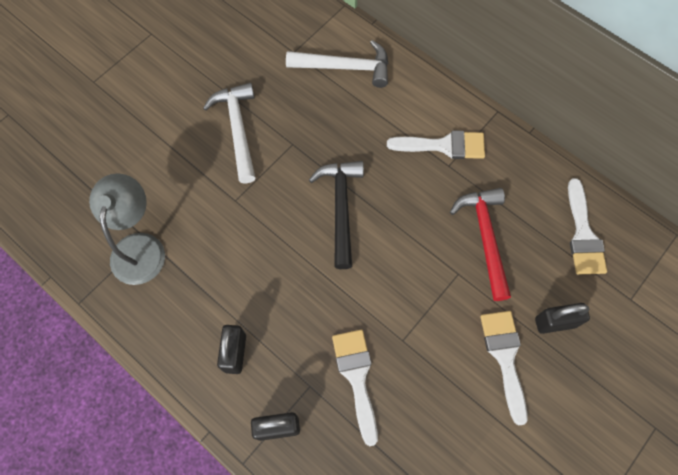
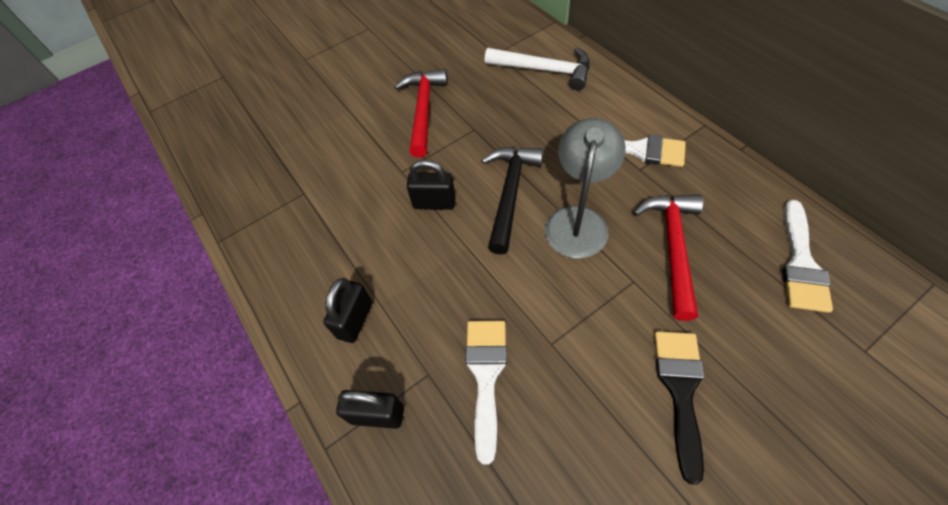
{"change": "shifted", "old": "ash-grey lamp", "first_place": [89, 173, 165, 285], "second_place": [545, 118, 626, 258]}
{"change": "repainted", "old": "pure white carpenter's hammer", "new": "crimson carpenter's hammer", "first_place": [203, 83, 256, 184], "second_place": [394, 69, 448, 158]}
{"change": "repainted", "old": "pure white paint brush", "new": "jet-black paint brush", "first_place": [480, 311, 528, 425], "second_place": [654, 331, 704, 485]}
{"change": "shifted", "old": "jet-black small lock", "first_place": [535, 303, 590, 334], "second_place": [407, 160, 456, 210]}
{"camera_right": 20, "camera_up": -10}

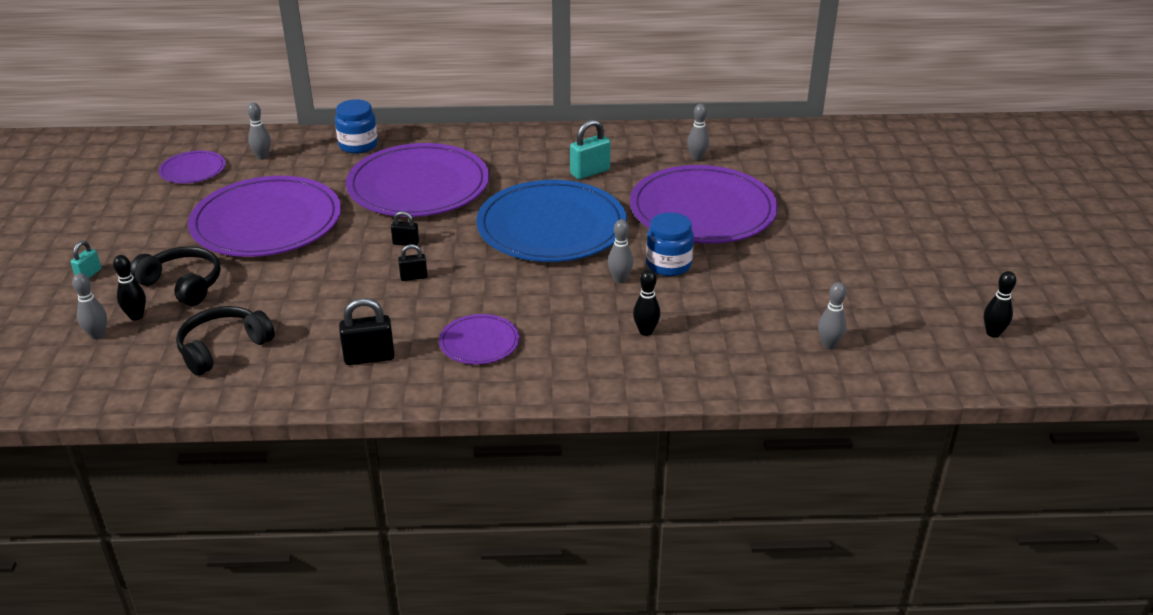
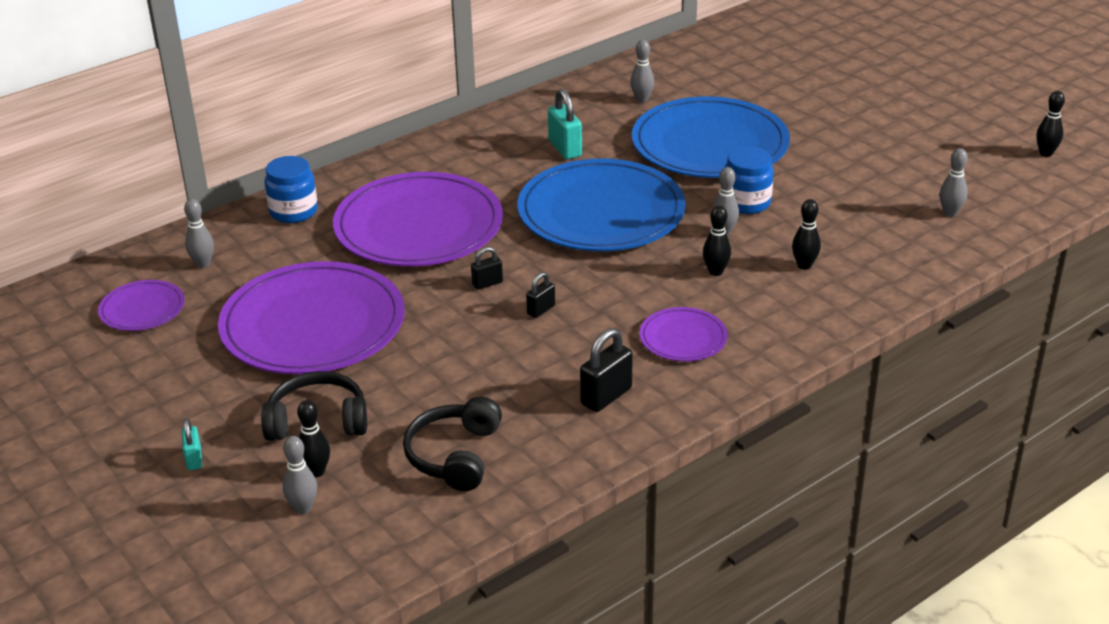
{"change": "rotated", "old": "aqua small lock", "first_place": [570, 119, 611, 179], "second_place": [548, 89, 582, 159], "degrees": -45}
{"change": "repainted", "old": "royal purple flat dish", "new": "royal blue flat dish", "first_place": [630, 165, 778, 244], "second_place": [632, 97, 790, 178]}
{"change": "new", "new": "jet-black bowling pin", "second_place": [703, 205, 731, 276]}
{"camera_right": -35, "camera_up": 0}

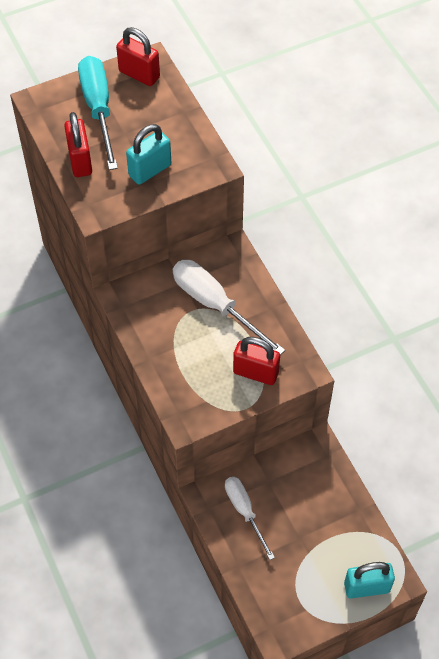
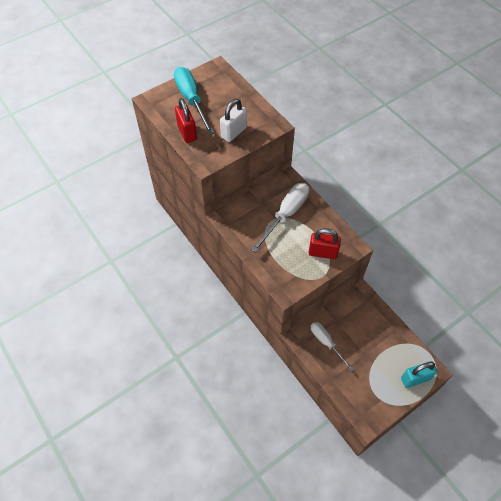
{"change": "gone", "old": "crimson small lock", "first_place": [116, 27, 160, 86]}
{"change": "repainted", "old": "aqua small lock", "new": "pure white small lock", "first_place": [126, 124, 171, 185], "second_place": [220, 99, 247, 142]}
{"change": "rotated", "old": "pure white hand screwdriver", "first_place": [173, 260, 285, 355], "second_place": [251, 183, 309, 253], "degrees": 90}
{"camera_right": -10, "camera_up": 0}

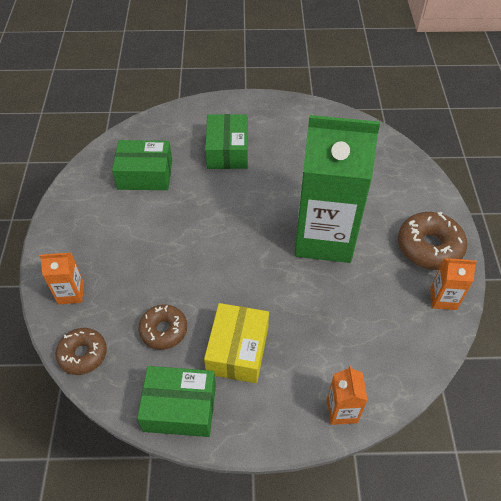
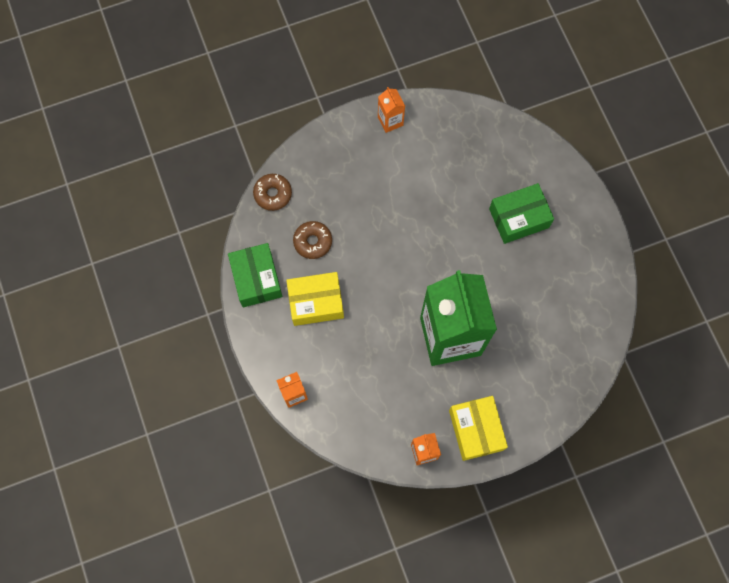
{"change": "shifted", "old": "bright orange juice carton", "first_place": [39, 253, 84, 304], "second_place": [378, 87, 405, 133]}
{"change": "gone", "old": "green package", "first_place": [112, 140, 172, 190]}
{"change": "swapped", "old": "brown donut", "new": "yellow package", "first_place": [398, 212, 467, 270], "second_place": [449, 396, 508, 461]}
{"camera_right": 70, "camera_up": 20}

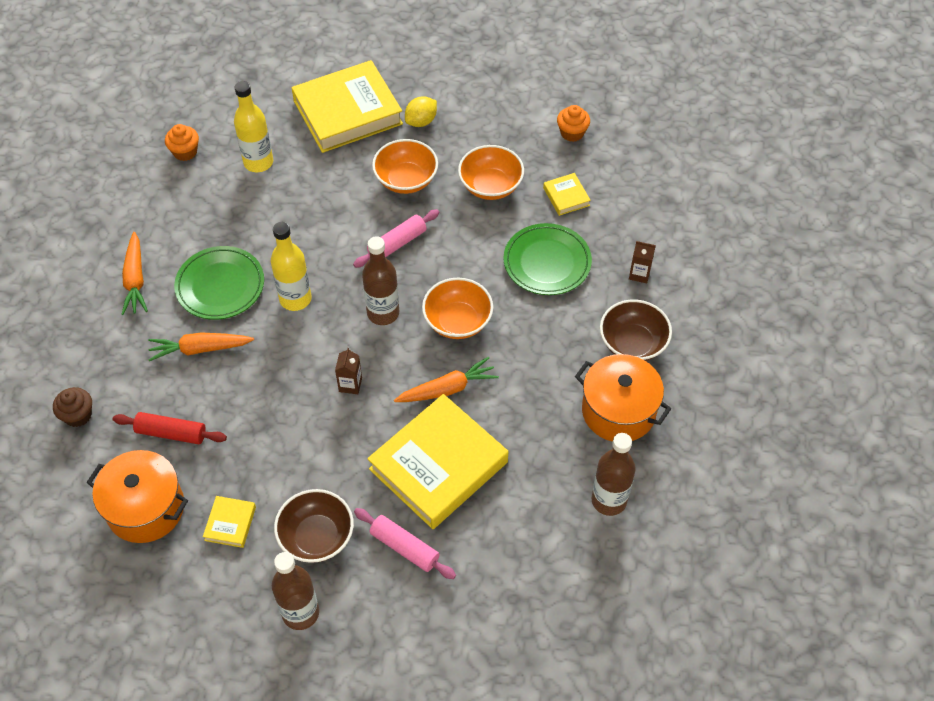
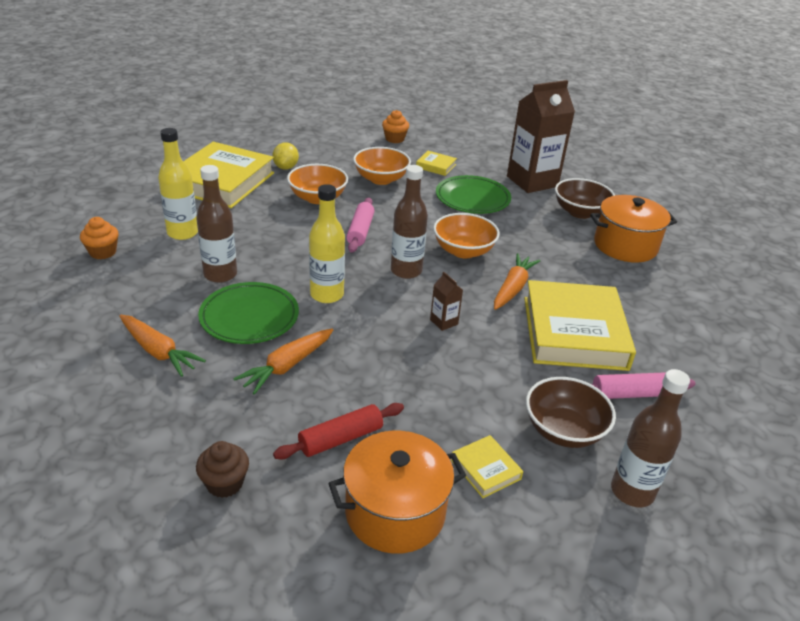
{"change": "shifted", "old": "brown drink bottle", "first_place": [591, 433, 636, 516], "second_place": [196, 165, 237, 283]}
{"change": "scaled", "old": "brown juice carton", "first_place": [629, 241, 656, 283], "second_place": [507, 80, 575, 193], "factor": 2.46}
{"camera_right": -45, "camera_up": -20}

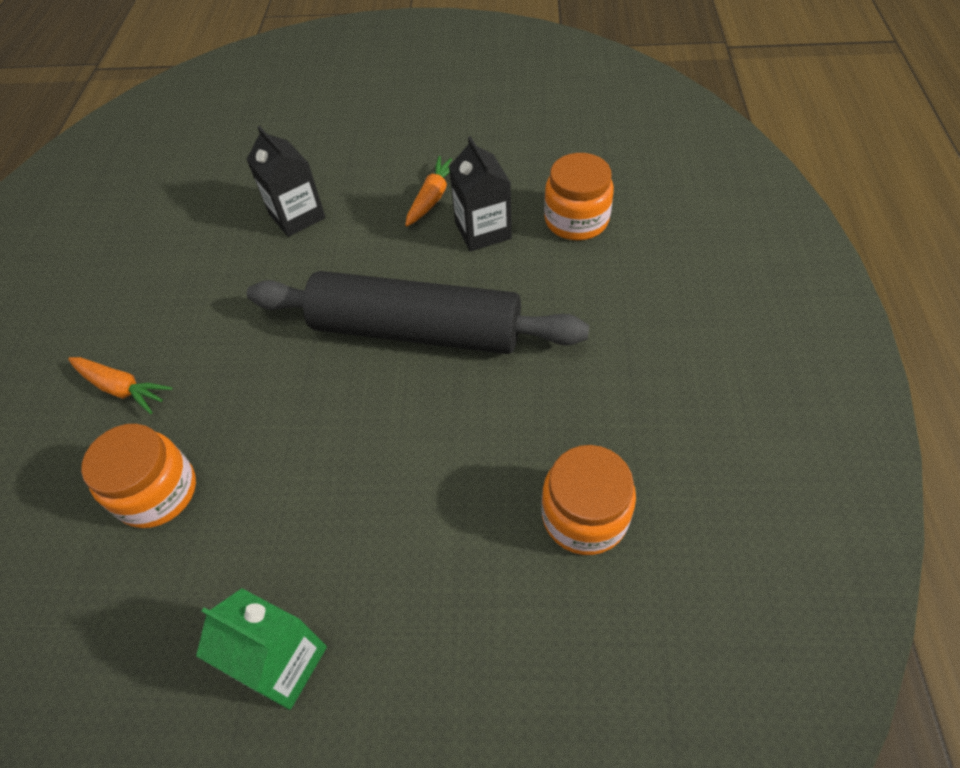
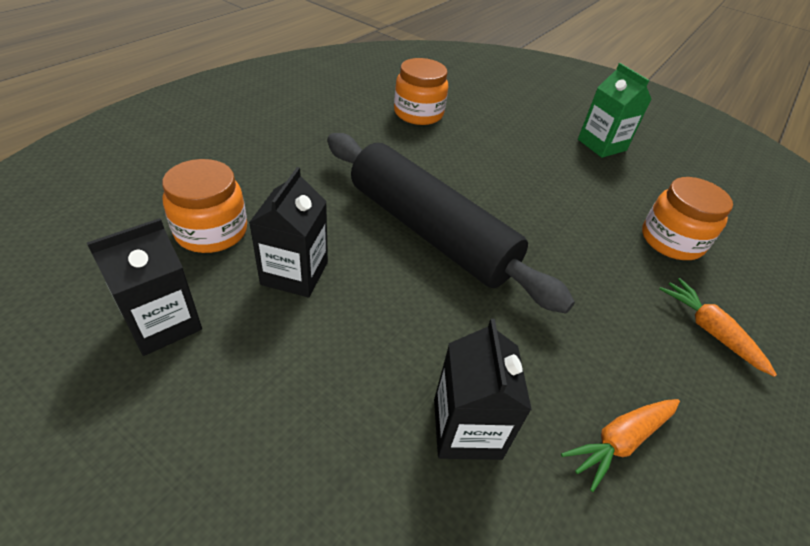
{"change": "shifted", "old": "bright orange carrot", "first_place": [405, 156, 452, 226], "second_place": [561, 399, 680, 492]}
{"change": "new", "new": "jet-black juice carton", "second_place": [87, 218, 202, 356]}
{"camera_right": -155, "camera_up": -10}

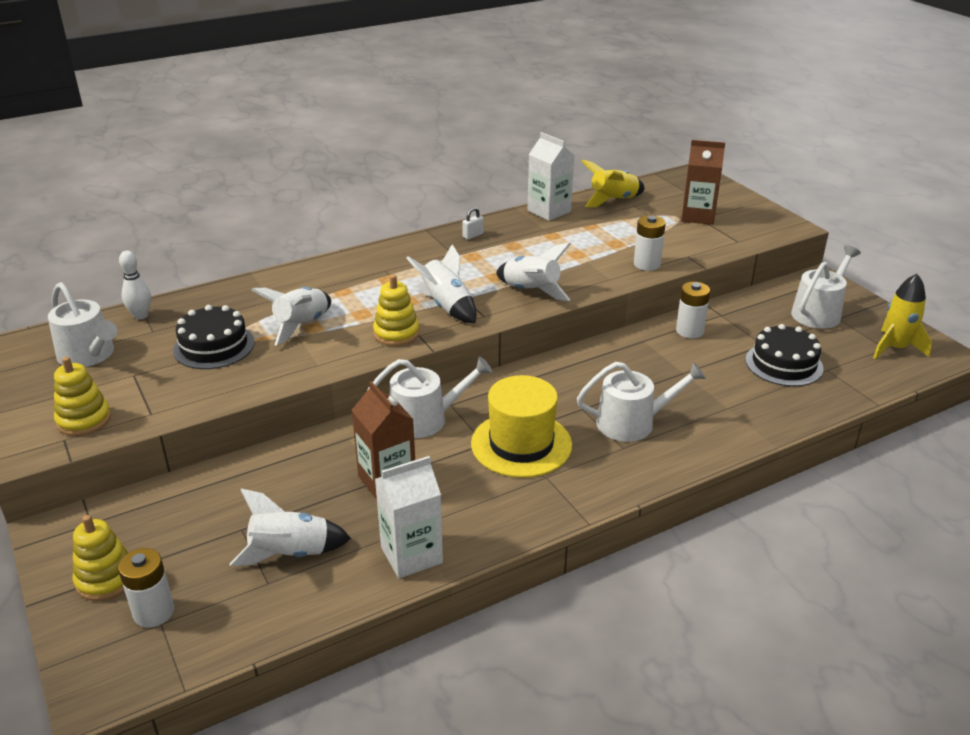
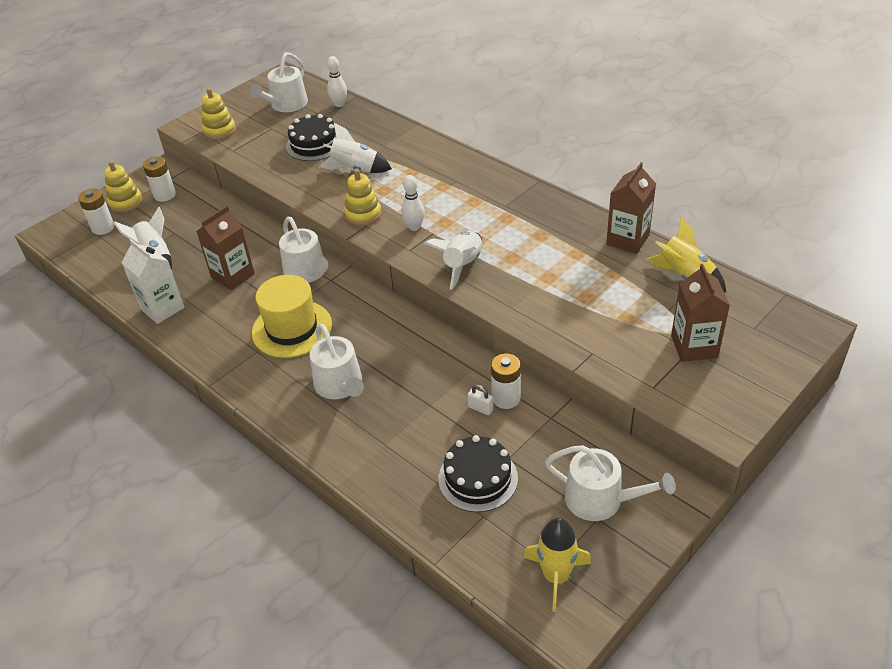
{"change": "swapped", "old": "pure white toy rocket", "new": "pure white bowling pin", "first_place": [406, 244, 476, 323], "second_place": [401, 175, 425, 231]}
{"change": "shifted", "old": "pure white small lock", "first_place": [462, 207, 484, 240], "second_place": [468, 385, 493, 415]}
{"change": "repainted", "old": "pure white juice carton", "new": "brown juice carton", "first_place": [527, 132, 575, 221], "second_place": [606, 162, 656, 254]}
{"change": "shifted", "old": "pure white battery", "first_place": [634, 215, 666, 271], "second_place": [143, 157, 176, 202]}
{"camera_right": 75, "camera_up": 10}

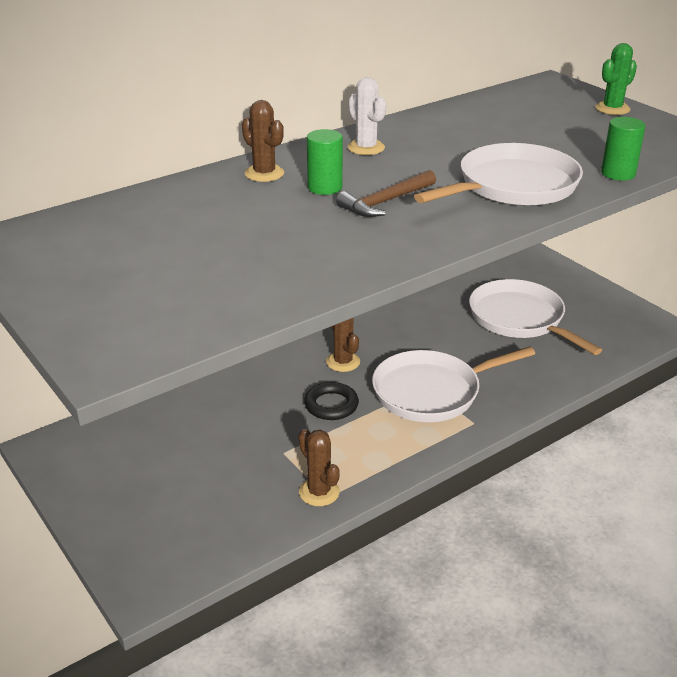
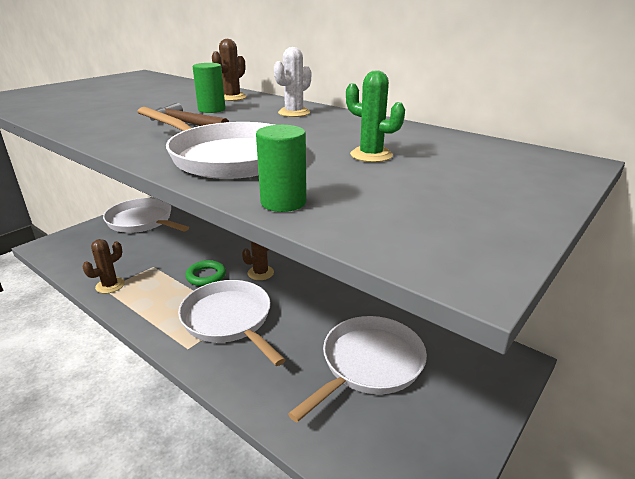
{"change": "repainted", "old": "jet-black hoop", "new": "green hoop", "first_place": [304, 382, 359, 420], "second_place": [185, 260, 226, 286]}
{"change": "shifted", "old": "green prickly plant", "first_place": [595, 43, 637, 115], "second_place": [346, 70, 405, 162]}
{"change": "new", "new": "pure white pan", "second_place": [103, 198, 189, 233]}
{"camera_right": 75, "camera_up": -5}

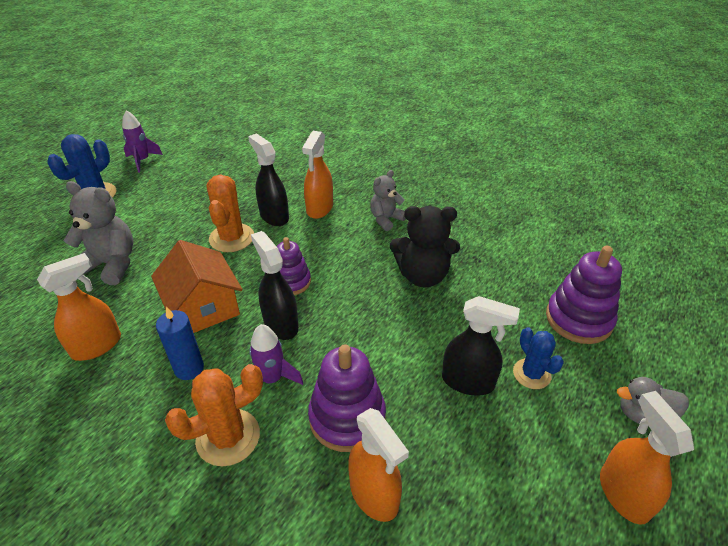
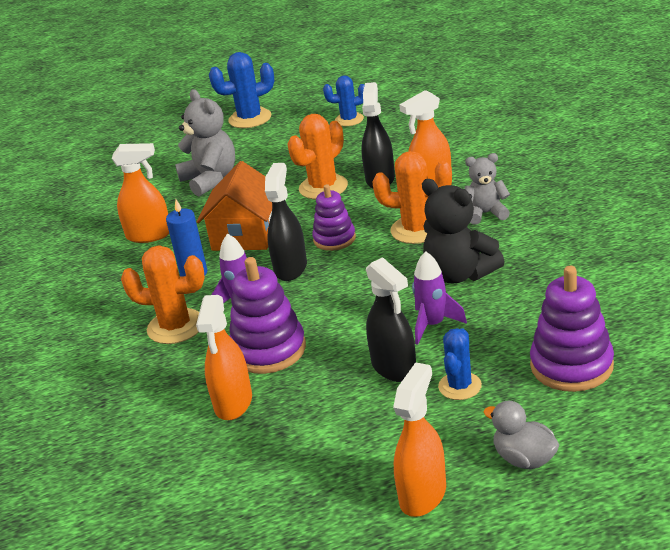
{"change": "shifted", "old": "royal purple toy rocket", "first_place": [122, 110, 163, 173], "second_place": [412, 251, 467, 345]}
{"change": "new", "new": "royal blue prickly plant", "second_place": [323, 76, 365, 126]}
{"change": "new", "new": "bright orange prickly plant", "second_place": [372, 151, 452, 244]}
{"camera_right": 45, "camera_up": -10}

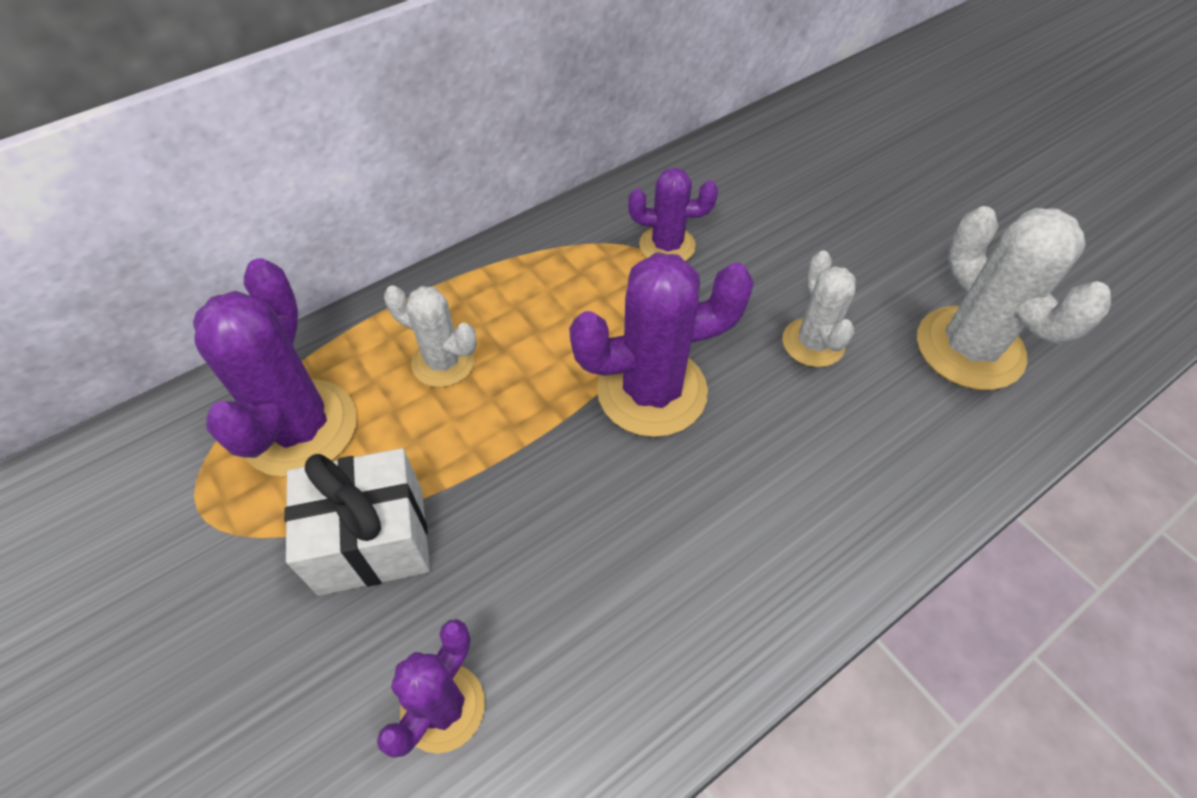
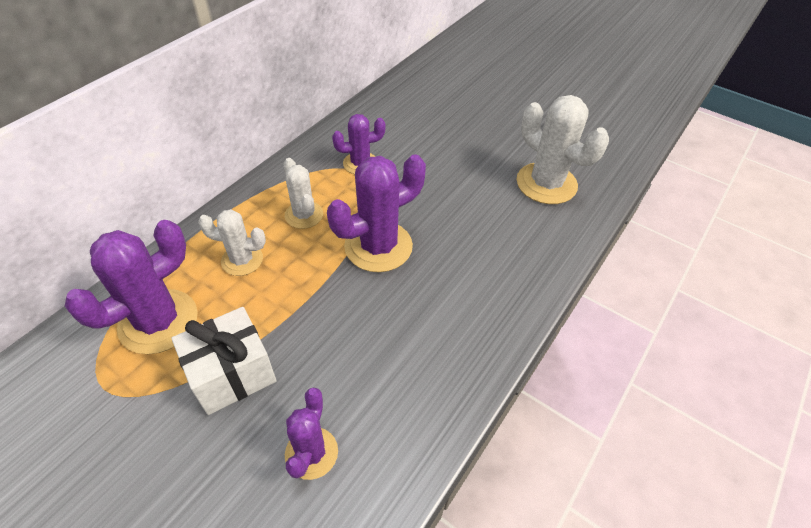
{"change": "rotated", "old": "royal purple prickly plant", "first_place": [193, 258, 357, 477], "second_place": [65, 220, 198, 354], "degrees": 60}
{"change": "shifted", "old": "pure white prickly plant", "first_place": [782, 251, 856, 367], "second_place": [284, 158, 323, 229]}
{"camera_right": -20, "camera_up": -5}

